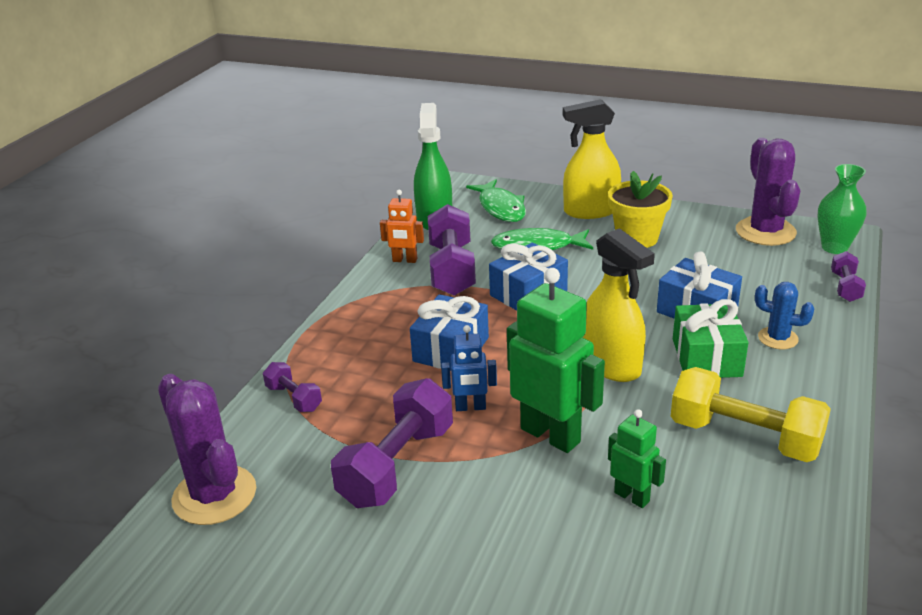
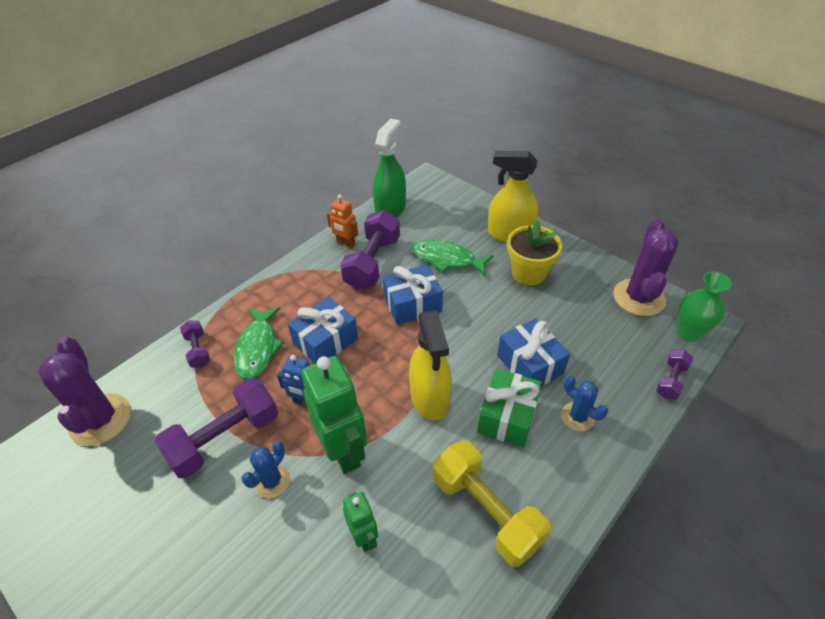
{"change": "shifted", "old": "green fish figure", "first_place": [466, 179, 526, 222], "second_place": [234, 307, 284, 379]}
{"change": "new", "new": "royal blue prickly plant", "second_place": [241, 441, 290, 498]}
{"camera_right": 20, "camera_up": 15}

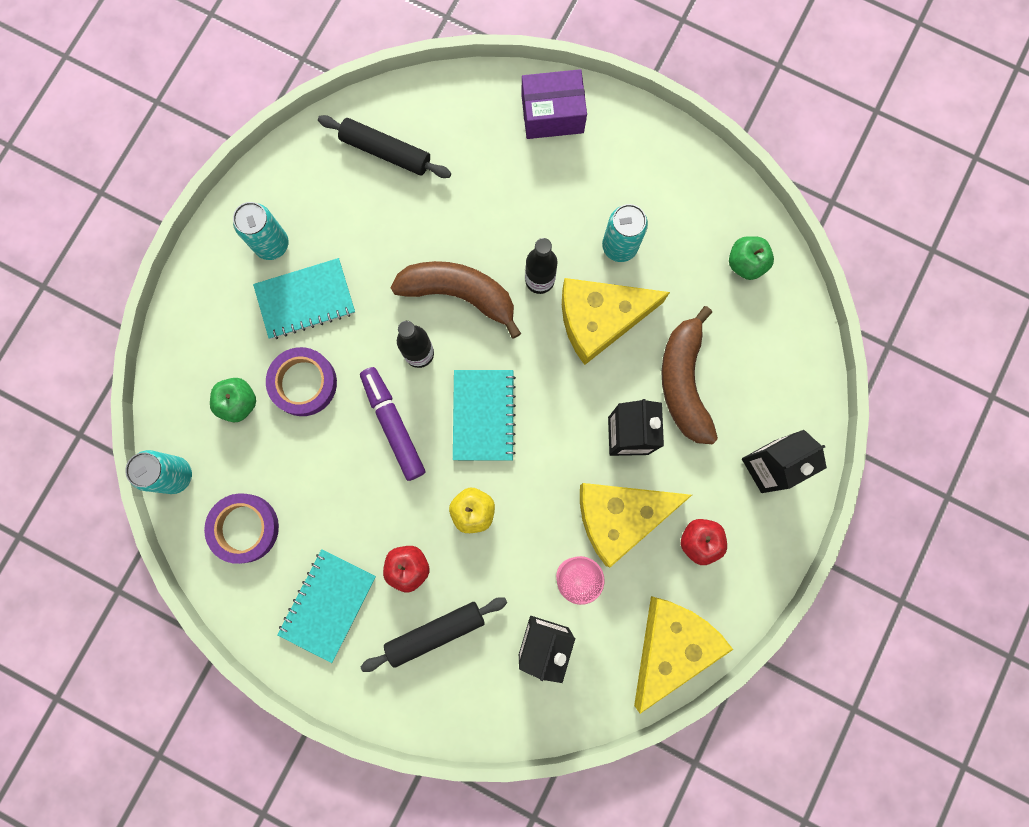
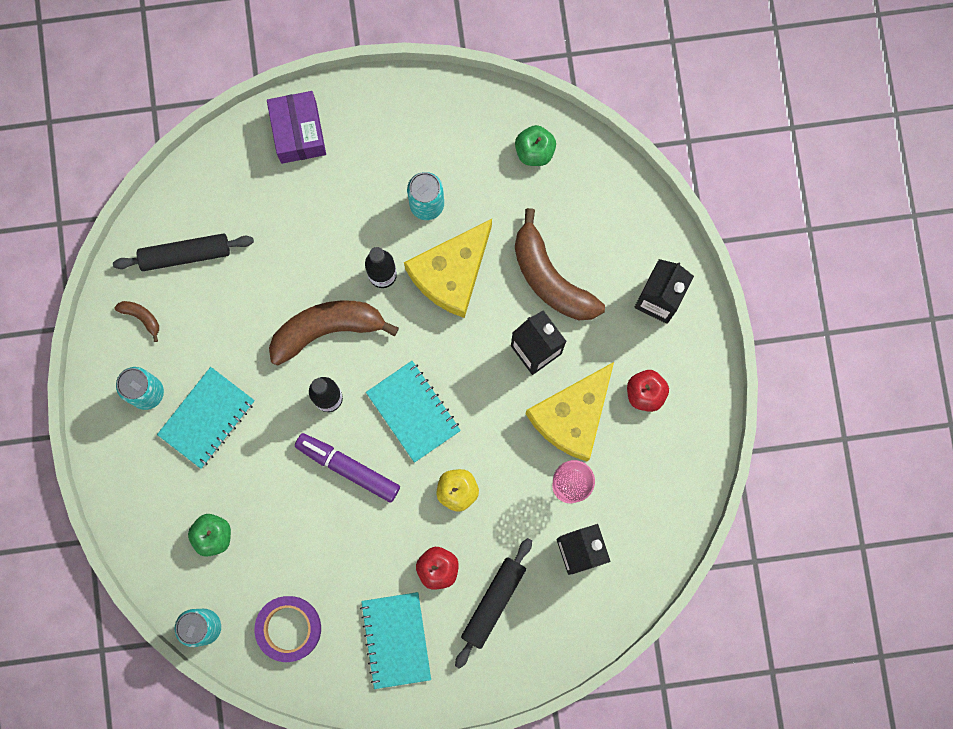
{"change": "gone", "old": "royal purple roll of tape", "first_place": [266, 347, 337, 416]}
{"change": "rotated", "old": "royal purple package", "first_place": [521, 69, 587, 139], "second_place": [267, 91, 326, 164], "degrees": -60}
{"change": "gone", "old": "yellow cheese", "first_place": [634, 596, 733, 714]}
{"change": "new", "new": "brown banana", "second_place": [114, 301, 159, 342]}
{"camera_right": -35, "camera_up": 0}

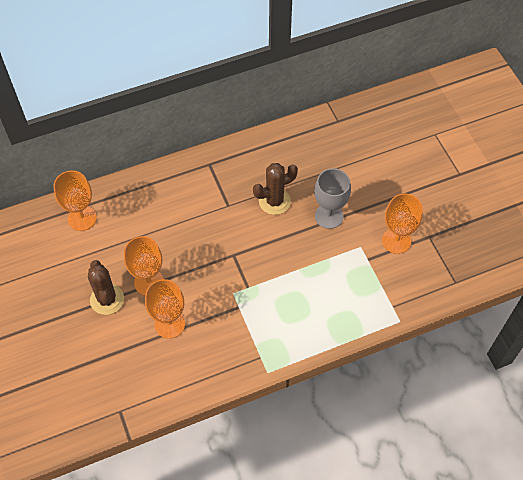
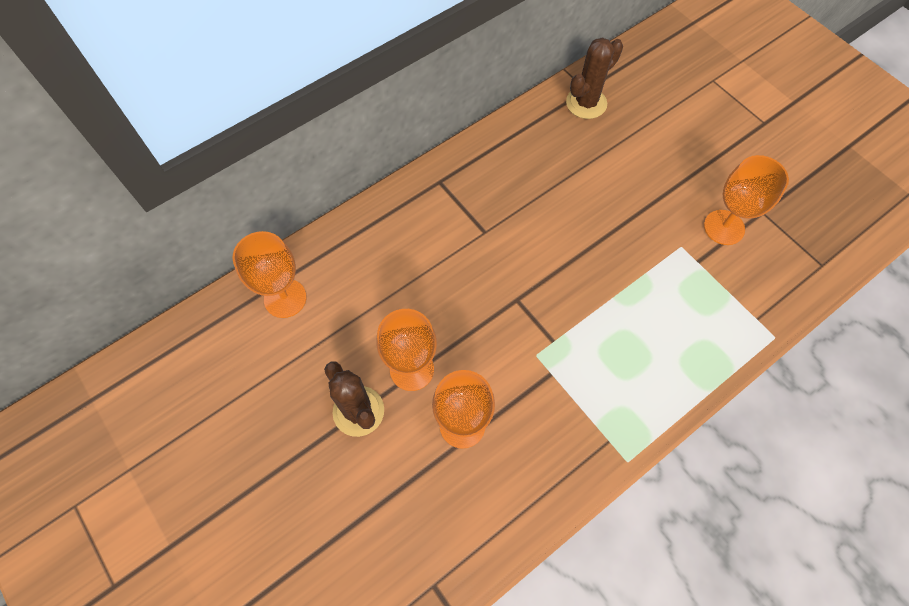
{"change": "shifted", "old": "brown prickly plant", "first_place": [253, 163, 298, 215], "second_place": [566, 37, 623, 119]}
{"change": "gone", "old": "ash-grey goblet", "first_place": [314, 168, 351, 229]}
{"camera_right": -15, "camera_up": 5}

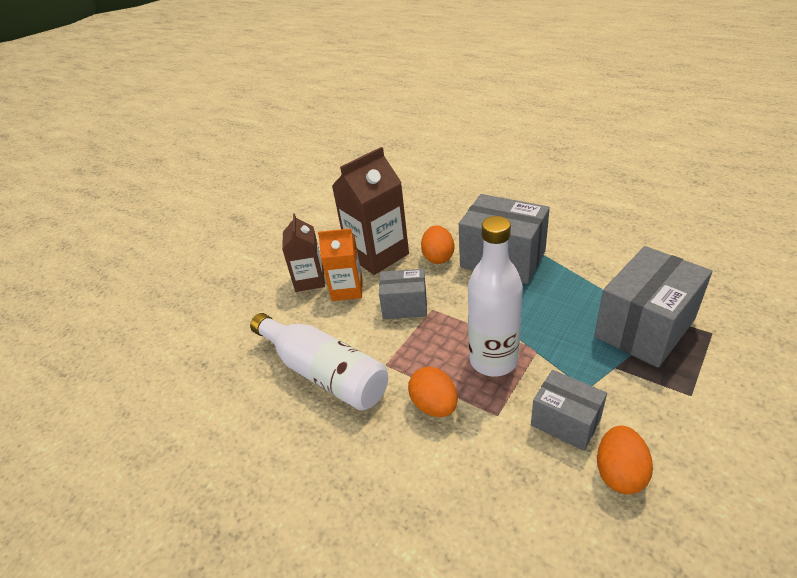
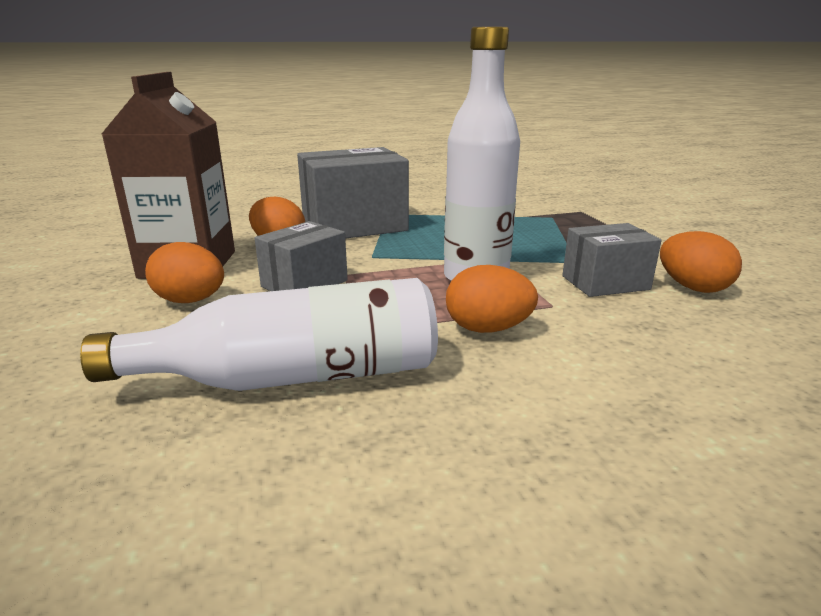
{"change": "gone", "old": "brown juice carton", "first_place": [282, 214, 325, 292]}
{"change": "swapped", "old": "bright orange juice carton", "new": "bright orange egg shape", "first_place": [318, 228, 363, 301], "second_place": [145, 242, 224, 303]}
{"change": "gone", "old": "ash-grey package", "first_place": [594, 246, 712, 368]}
{"camera_right": -55, "camera_up": -15}

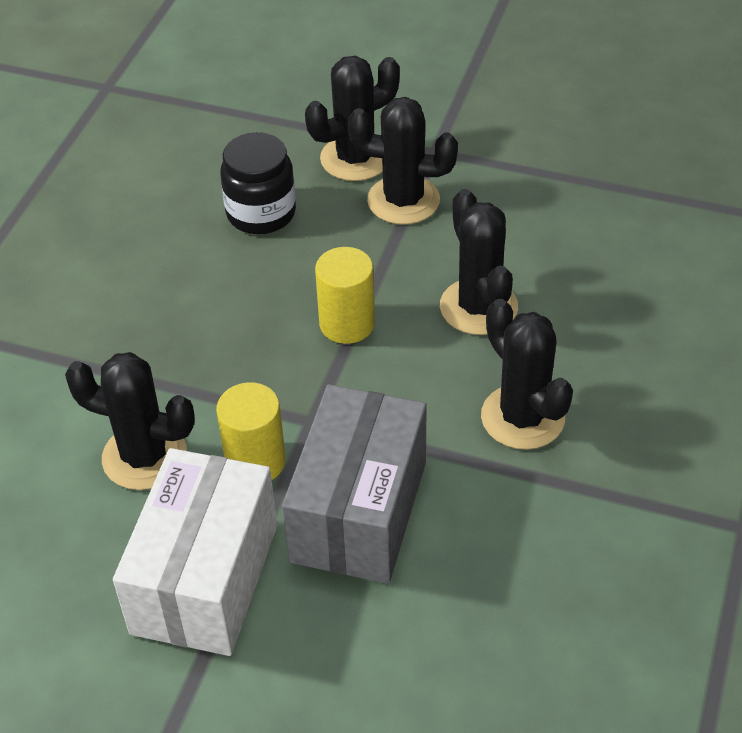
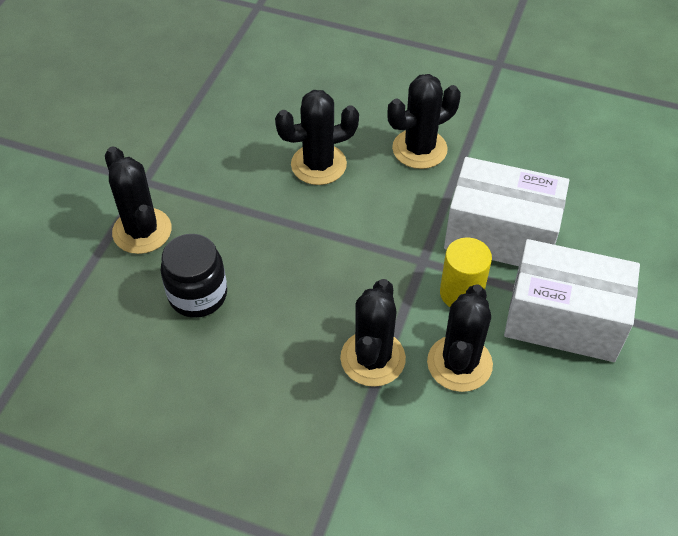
{"change": "repainted", "old": "ash-grey package", "new": "pure white package", "first_place": [282, 384, 427, 584], "second_place": [444, 157, 569, 266]}
{"change": "gone", "old": "yellow cylinder shape", "first_place": [315, 247, 375, 344]}
{"change": "shifted", "old": "jet-black prickly plant", "first_place": [348, 97, 458, 225], "second_place": [340, 279, 406, 387]}
{"camera_right": -90, "camera_up": 5}

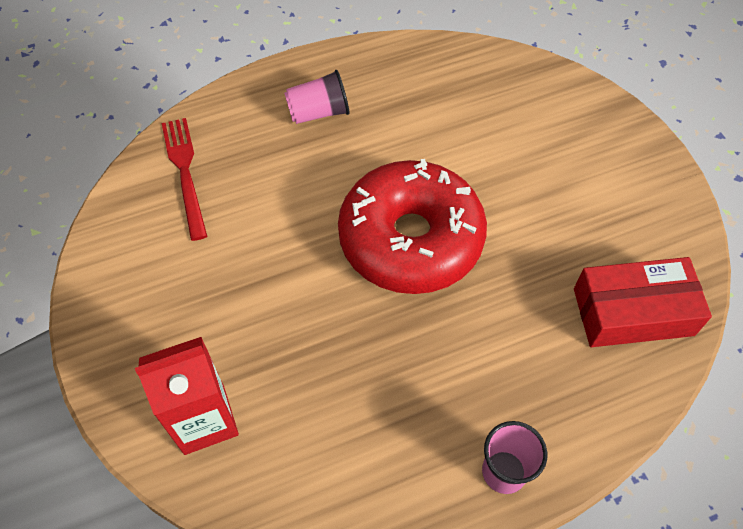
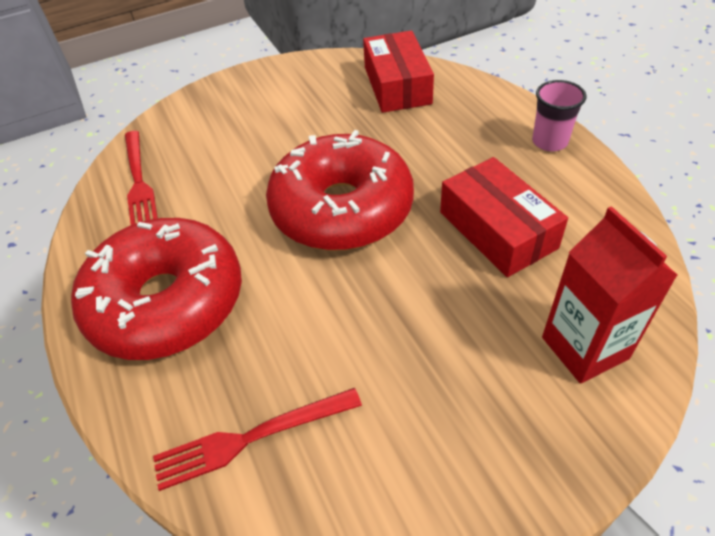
{"change": "swapped", "old": "rose-pink tumbler", "new": "crimson donut", "first_place": [284, 70, 349, 124], "second_place": [71, 218, 242, 360]}
{"change": "new", "new": "crimson dinner fork", "second_place": [125, 131, 158, 225]}
{"change": "new", "new": "crimson package", "second_place": [440, 157, 568, 277]}
{"camera_right": -90, "camera_up": -10}

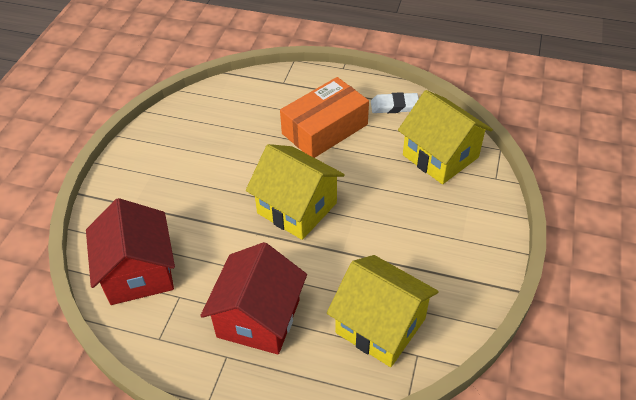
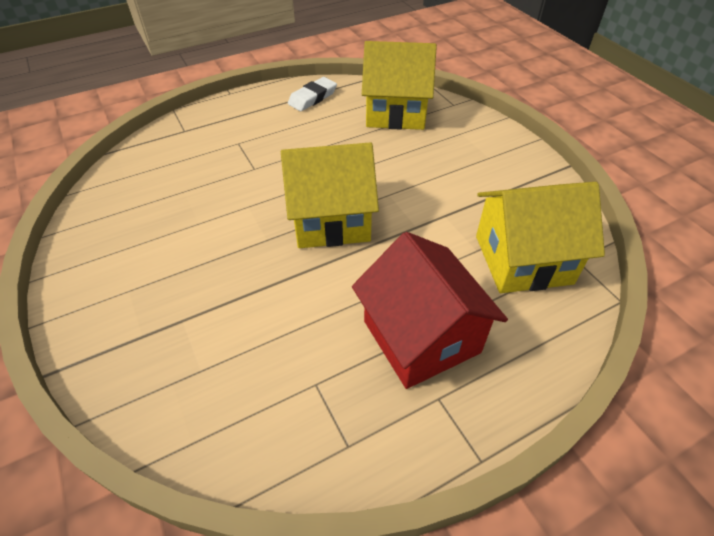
{"change": "gone", "old": "crimson cottage", "first_place": [86, 198, 175, 305]}
{"change": "gone", "old": "bright orange package", "first_place": [280, 77, 369, 158]}
{"camera_right": -45, "camera_up": 0}

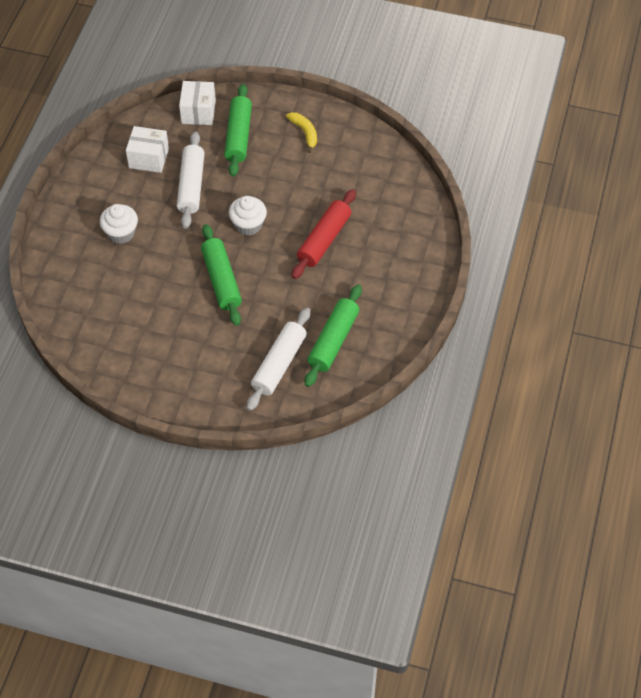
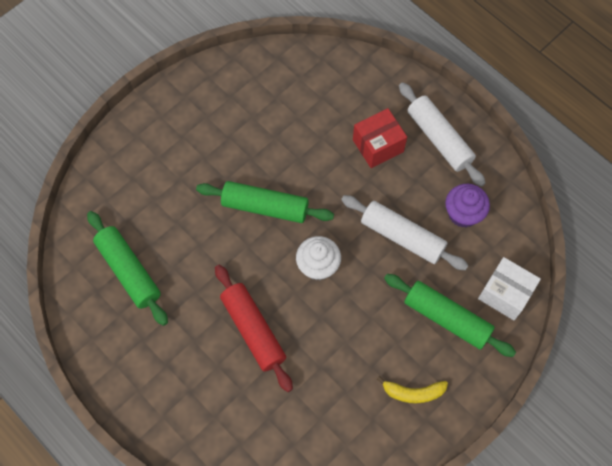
{"change": "swapped", "old": "pure white cupcake", "new": "crimson package", "first_place": [100, 204, 138, 244], "second_place": [353, 108, 407, 168]}
{"change": "swapped", "old": "pure white package", "new": "royal purple cupcake", "first_place": [126, 126, 169, 173], "second_place": [445, 184, 490, 227]}
{"change": "shifted", "old": "pure white dough roller", "first_place": [246, 308, 310, 411], "second_place": [399, 82, 485, 187]}
{"camera_right": 120, "camera_up": 10}

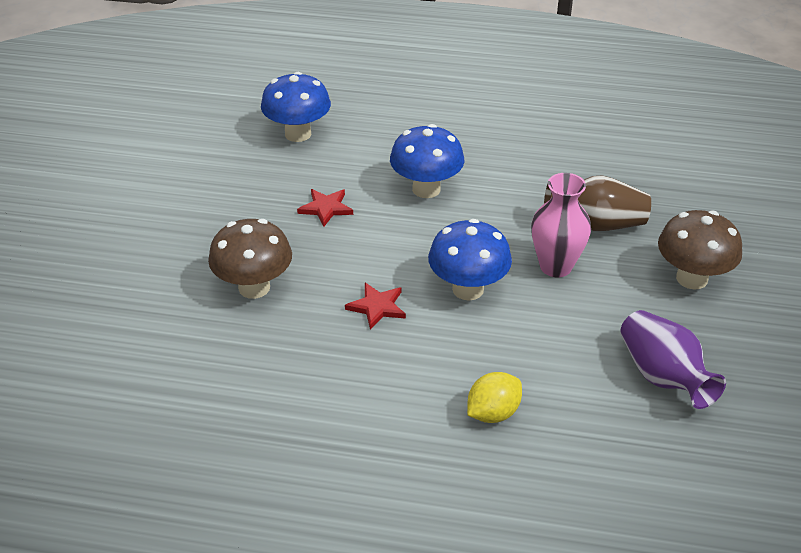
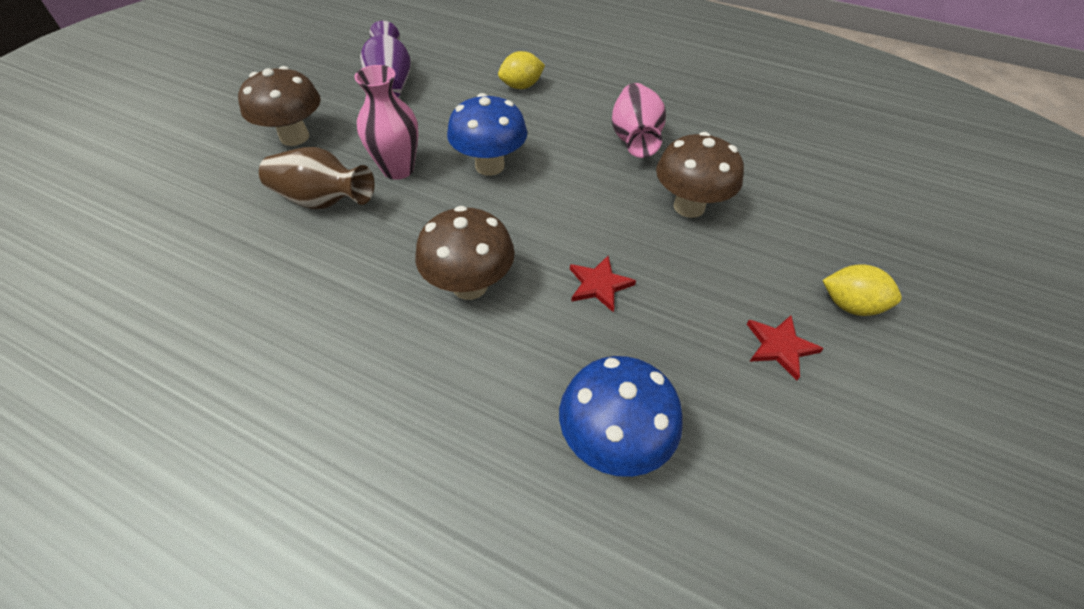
{"change": "shifted", "old": "crimson star", "first_place": [345, 283, 406, 330], "second_place": [747, 315, 824, 381]}
{"change": "repainted", "old": "royal blue toadstool", "new": "brown toadstool", "first_place": [390, 124, 464, 198], "second_place": [415, 206, 515, 300]}
{"change": "new", "new": "rose-pink flower vase", "second_place": [612, 83, 666, 158]}
{"change": "new", "new": "yellow citrus fruit", "second_place": [823, 264, 902, 316]}
{"camera_right": -165, "camera_up": 10}

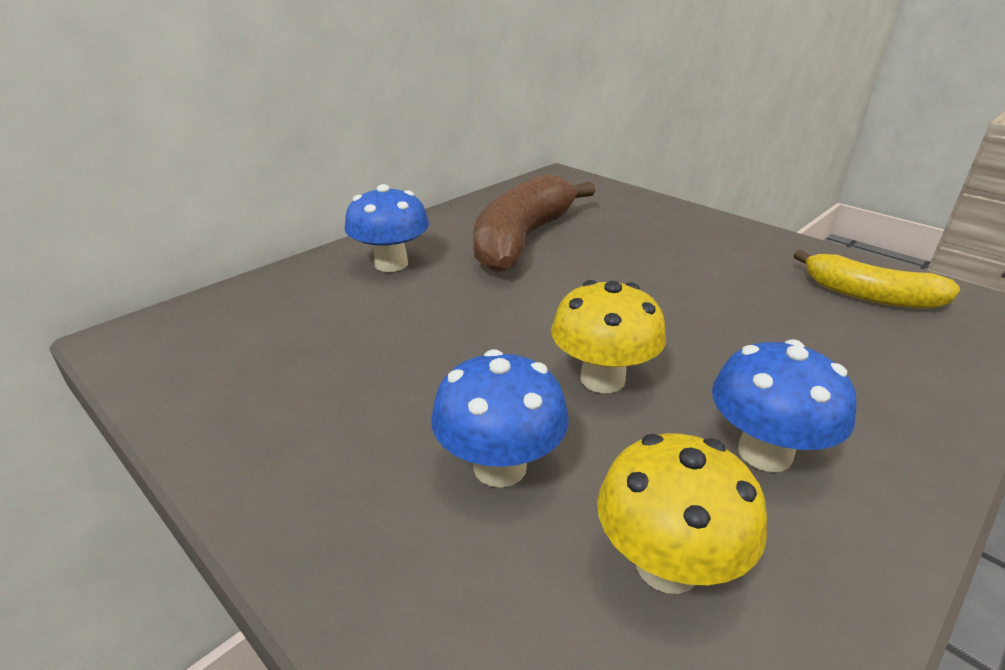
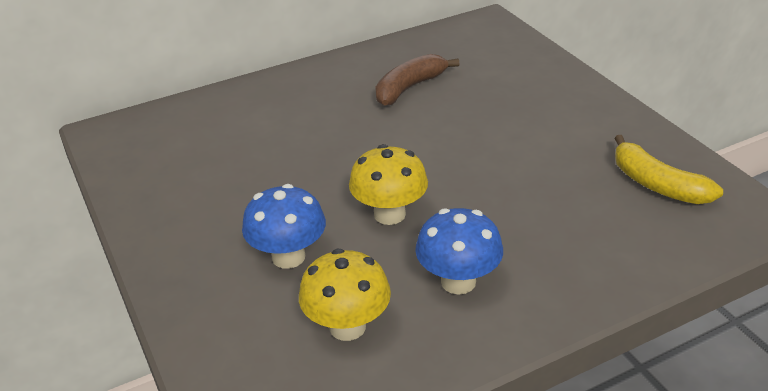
{"change": "gone", "old": "royal blue toadstool", "first_place": [345, 184, 429, 272]}
{"change": "scaled", "old": "brown banana", "first_place": [473, 174, 595, 273], "second_place": [375, 54, 459, 106], "factor": 0.61}
{"camera_right": 20, "camera_up": 5}

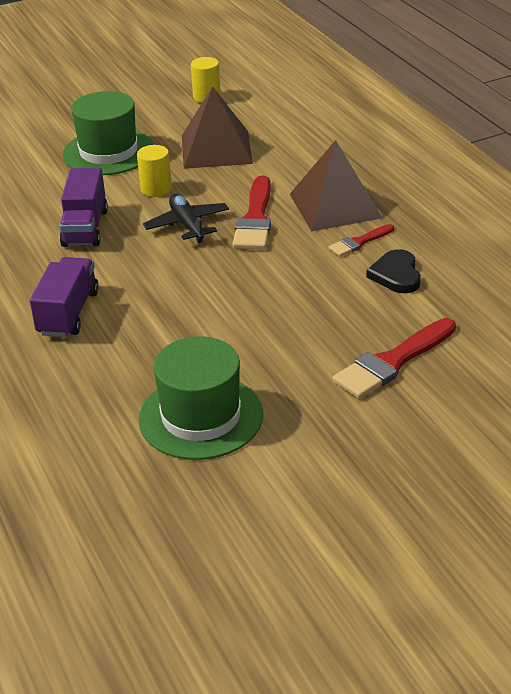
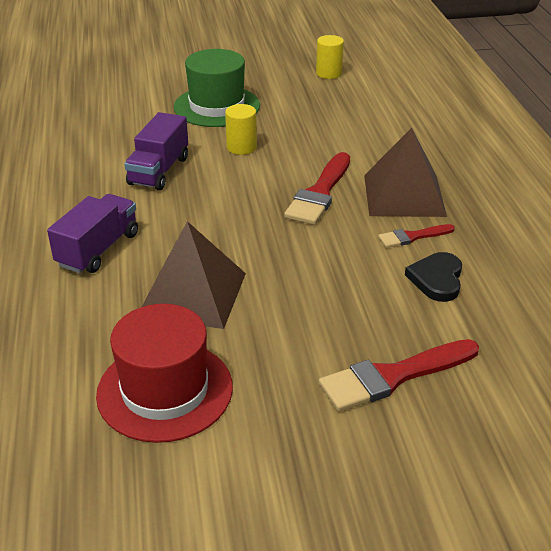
{"change": "repainted", "old": "green top hat", "new": "crimson top hat", "first_place": [139, 336, 263, 460], "second_place": [96, 304, 233, 443]}
{"change": "gone", "old": "jet-black toy plane", "first_place": [143, 194, 229, 243]}
{"change": "shifted", "old": "brown solid pyramid", "first_place": [182, 86, 253, 169], "second_place": [142, 221, 246, 329]}
{"camera_right": 15, "camera_up": 0}

